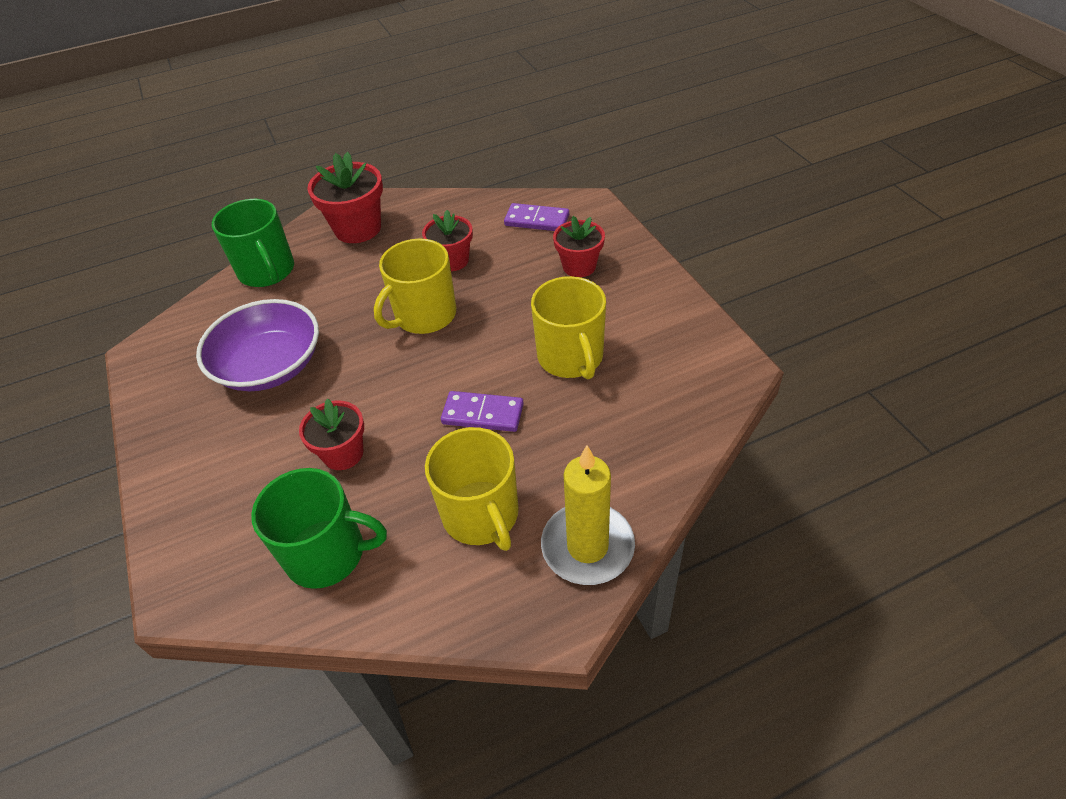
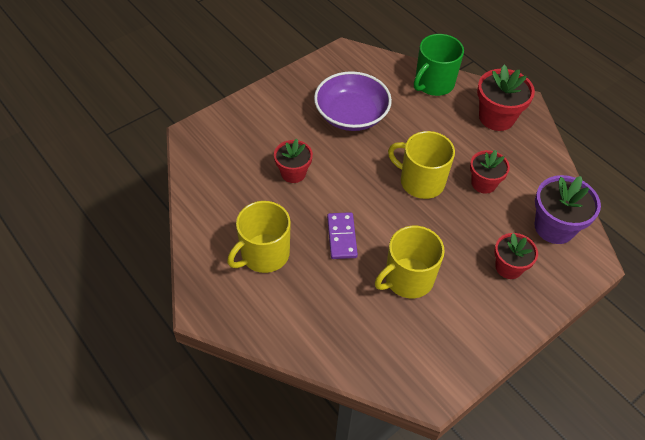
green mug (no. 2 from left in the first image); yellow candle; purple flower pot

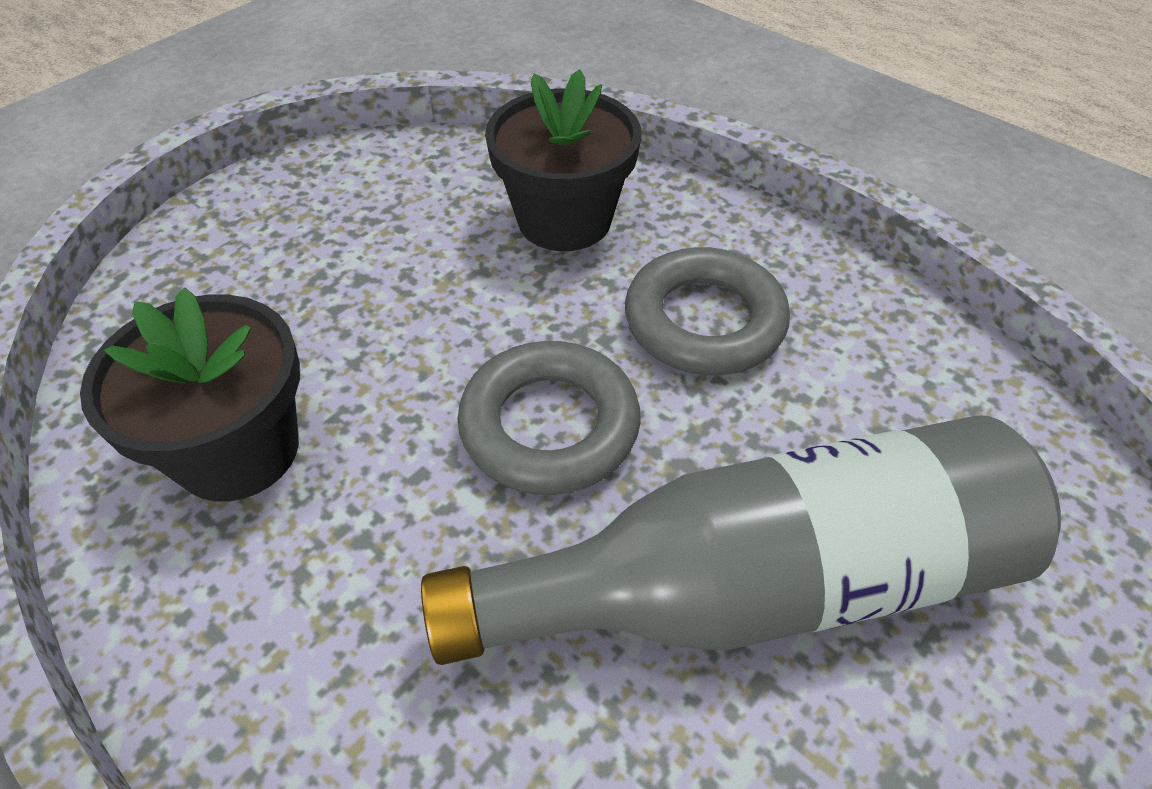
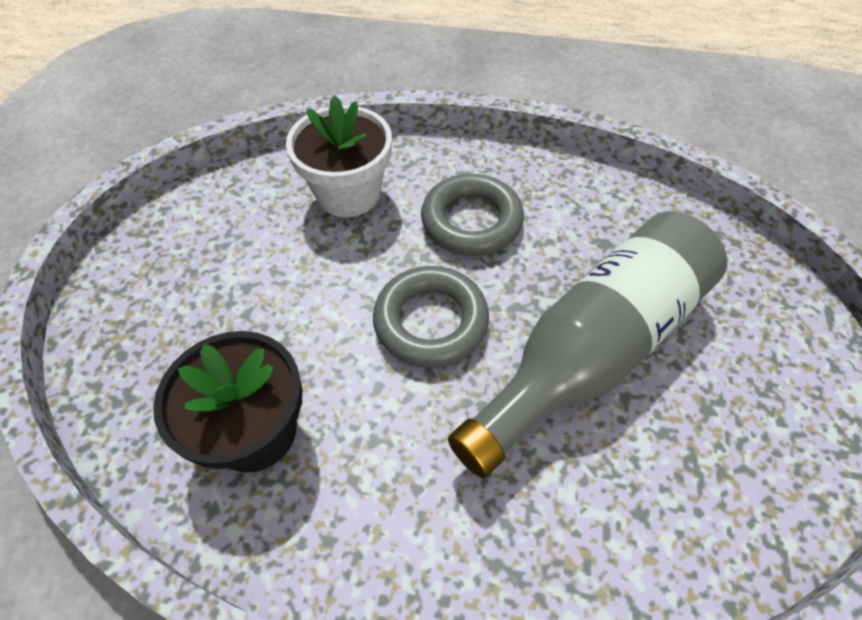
white flower pot

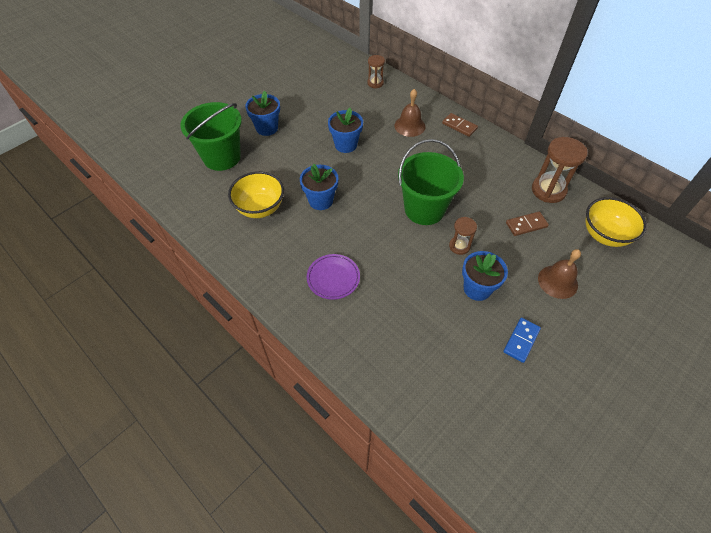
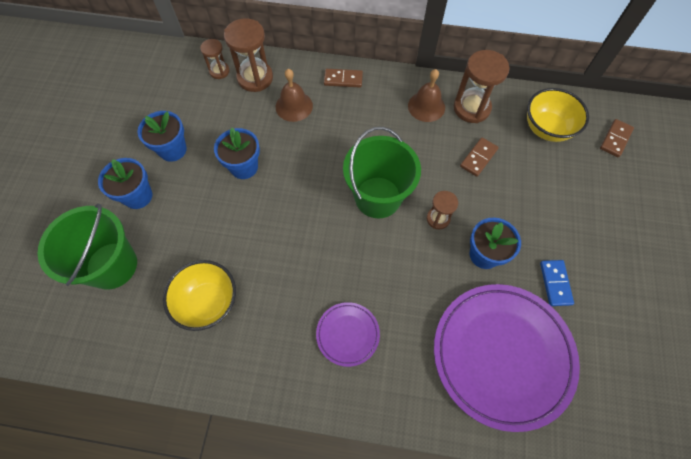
brown hourglass (no. 2 from left); purple plate (no. 2 from left); brown domino (no. 3 from left); blue flower pot (no. 2 from left); brown bell (no. 2 from left)

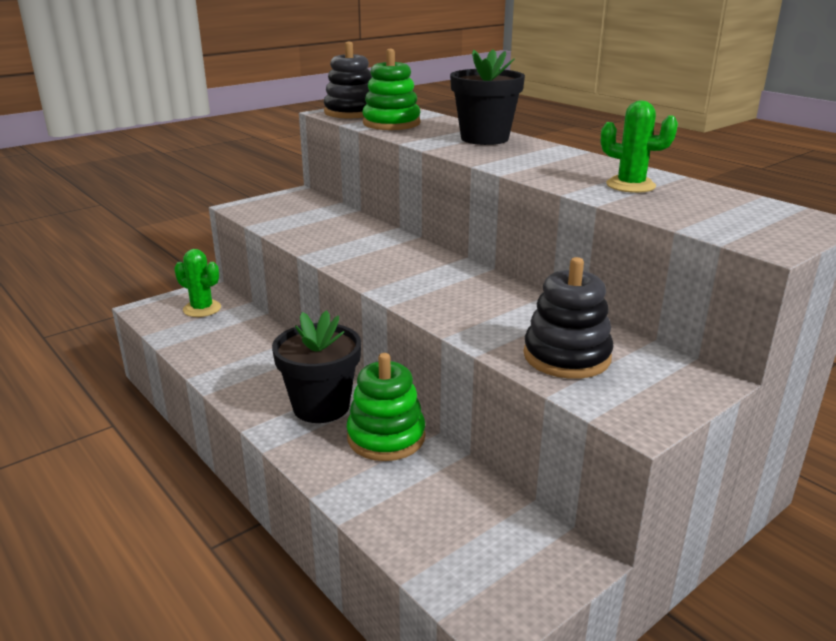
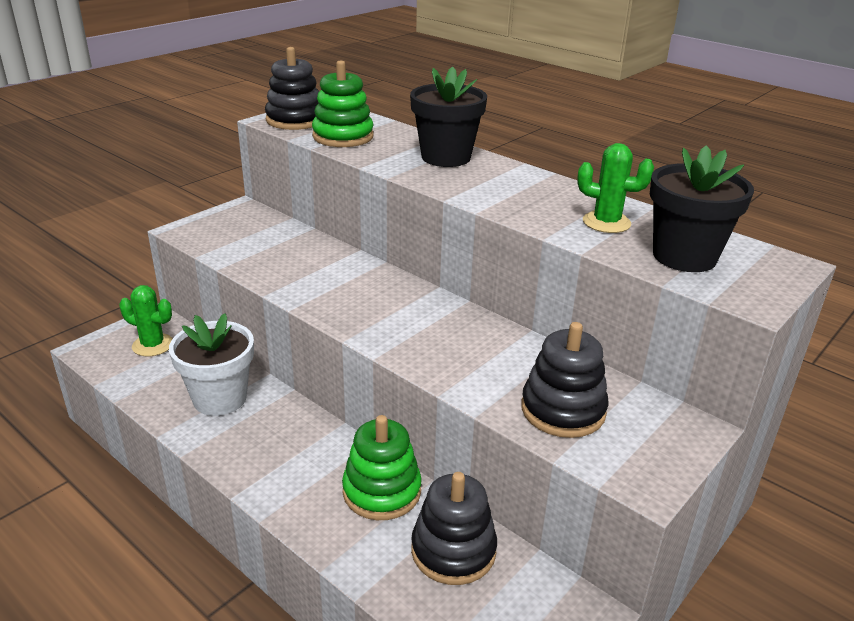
white flower pot; black stacking toy (no. 2 from left); black flower pot (no. 2 from left)

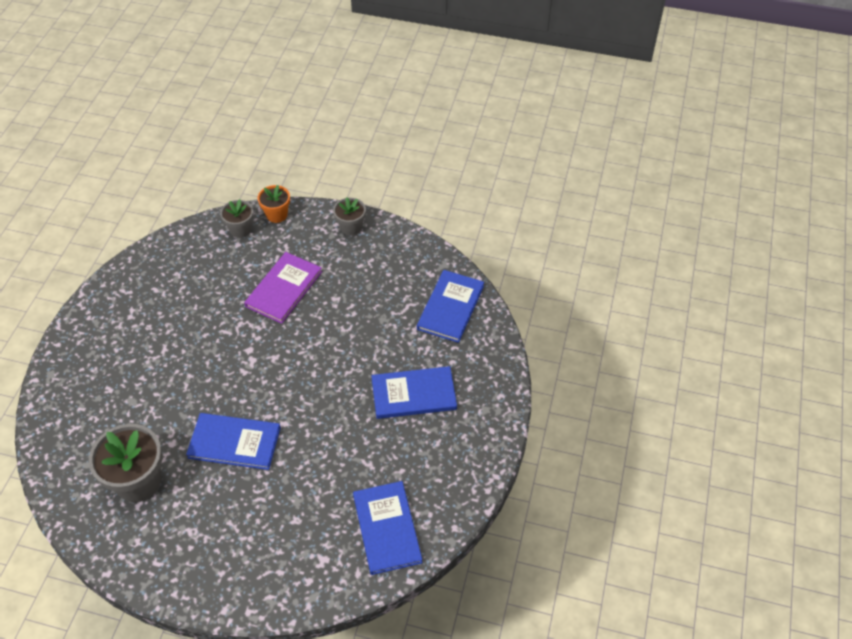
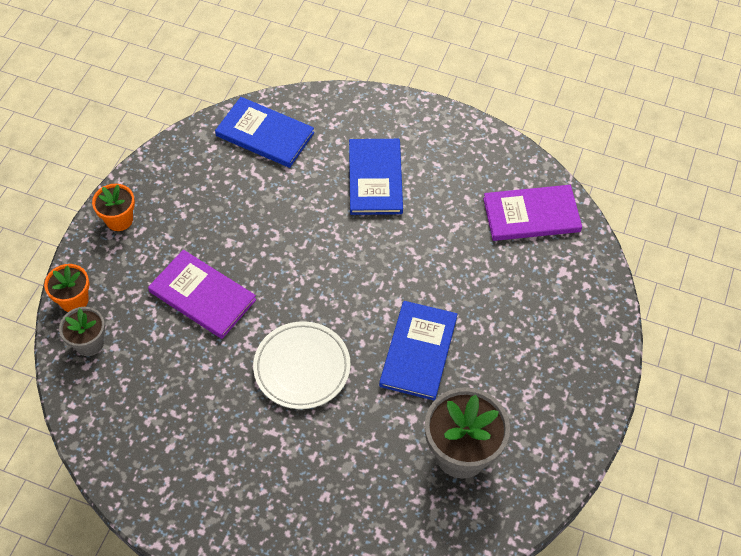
white plate; orange flower pot (no. 2 from left); purple book (no. 2 from left)

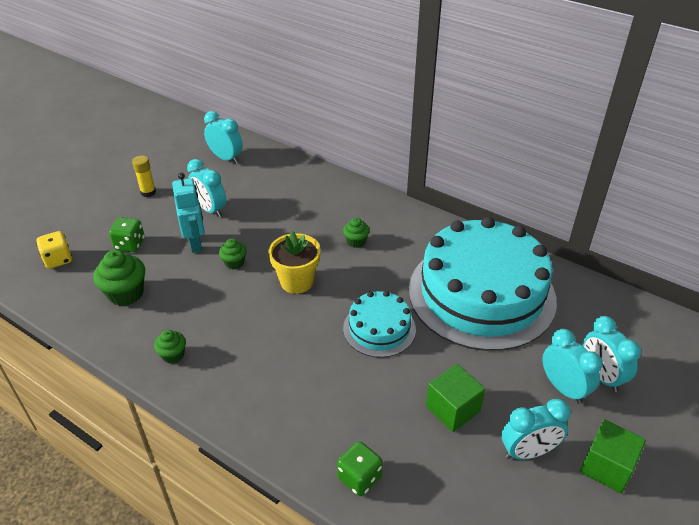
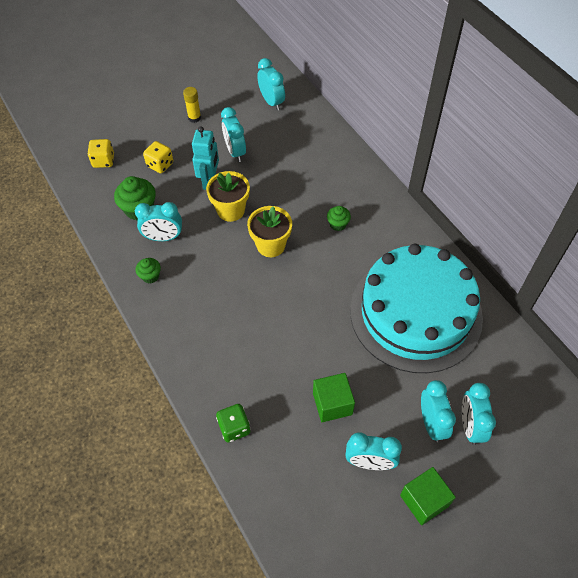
turquoise cake (no. 1 from left in the first image); turquoise clock (no. 1 from left); yellow flower pot (no. 1 from left); yellow dice (no. 2 from left)

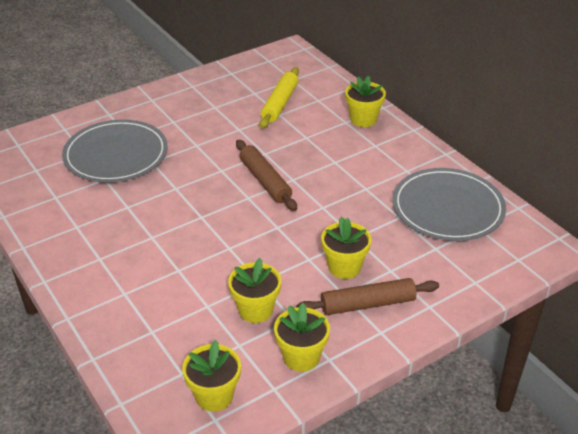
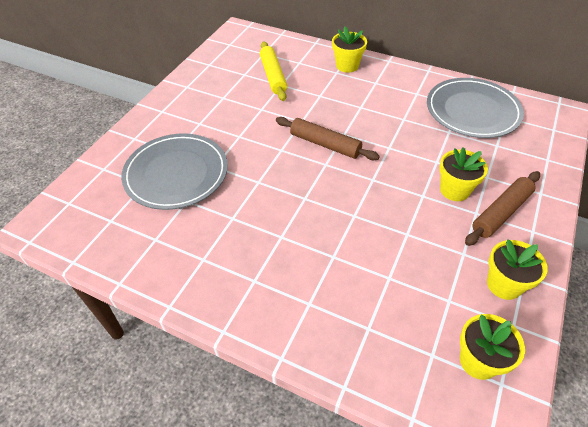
yellow flower pot (no. 2 from left in the first image)

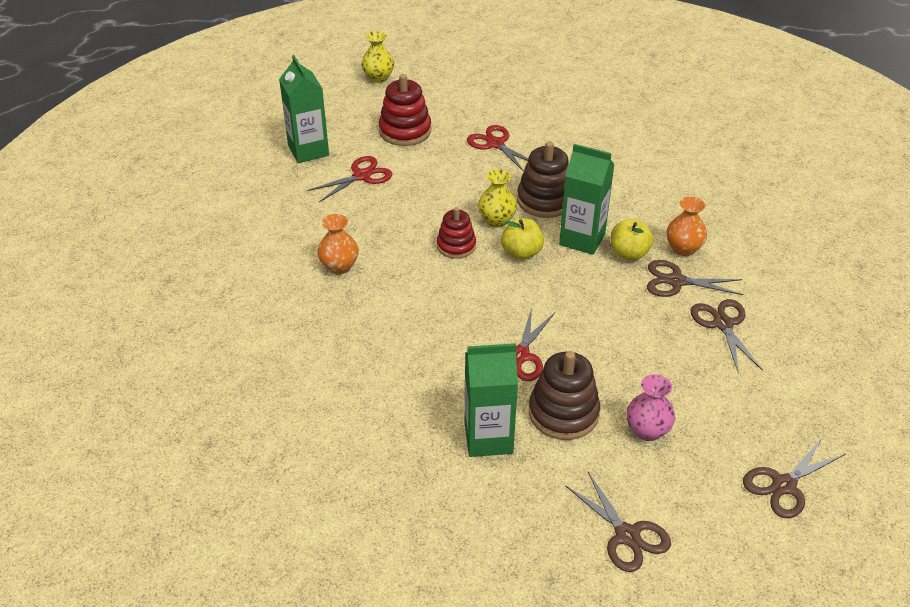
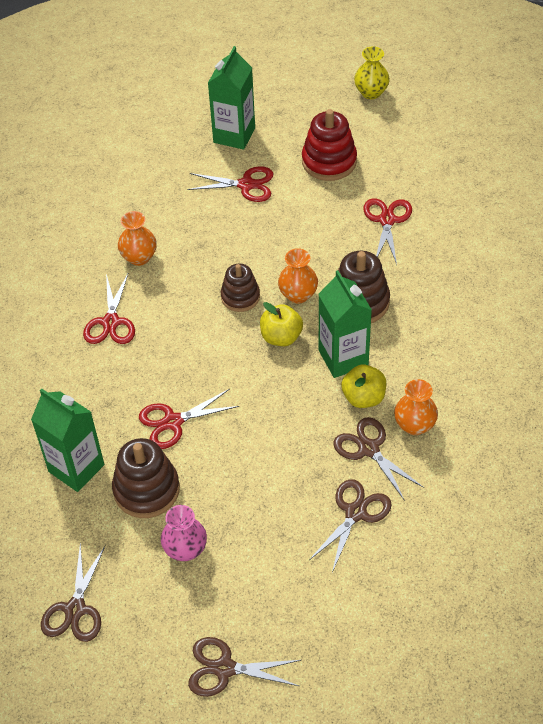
red scissors (no. 1 from left); brown stacking toy (no. 2 from left); orange vase (no. 2 from left)

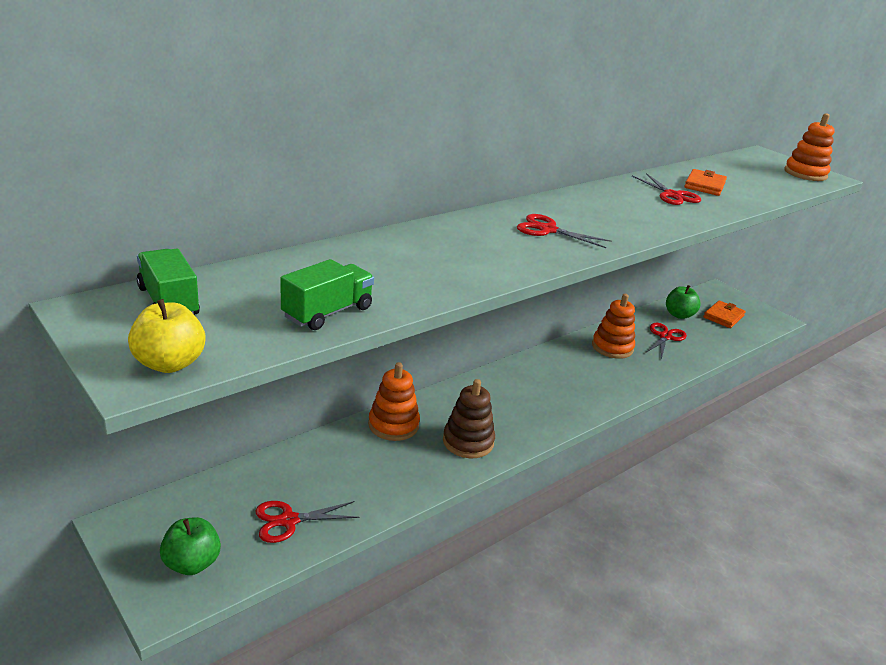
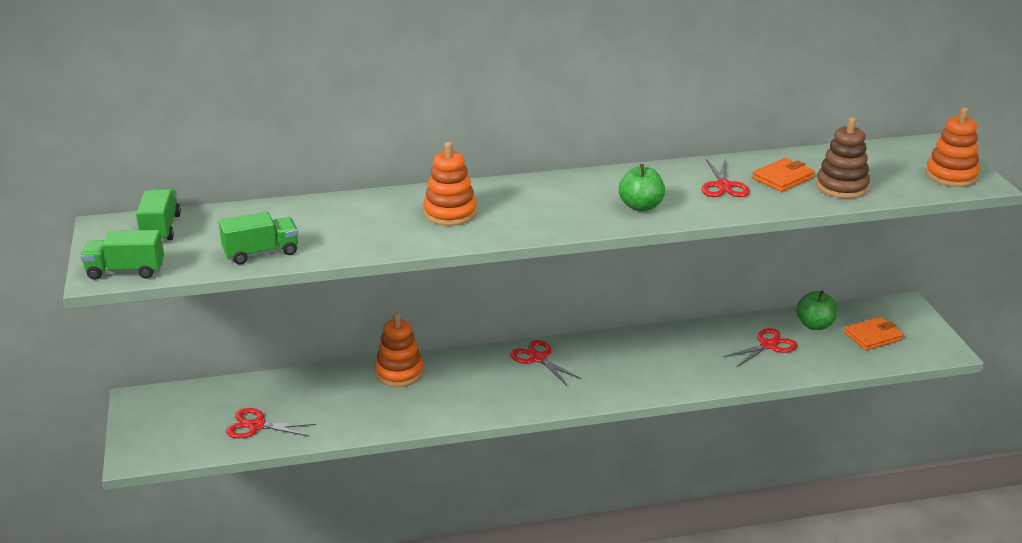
green apple (no. 1 from left); brown stacking toy; red scissors (no. 2 from left); orange stacking toy (no. 2 from left); green truck (no. 1 from left)

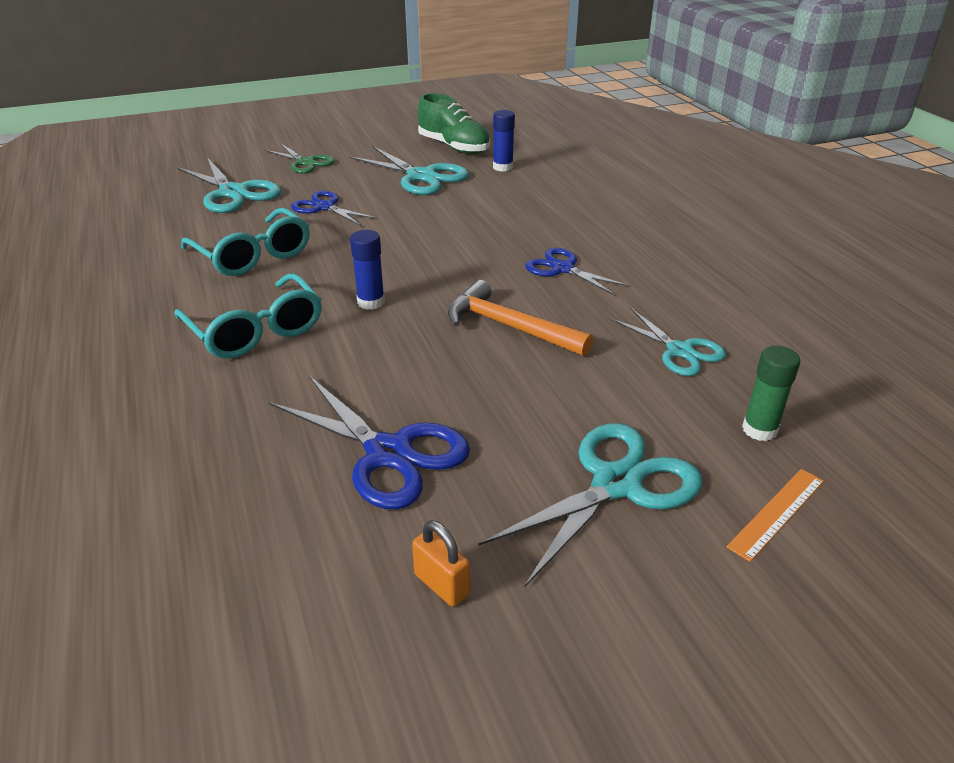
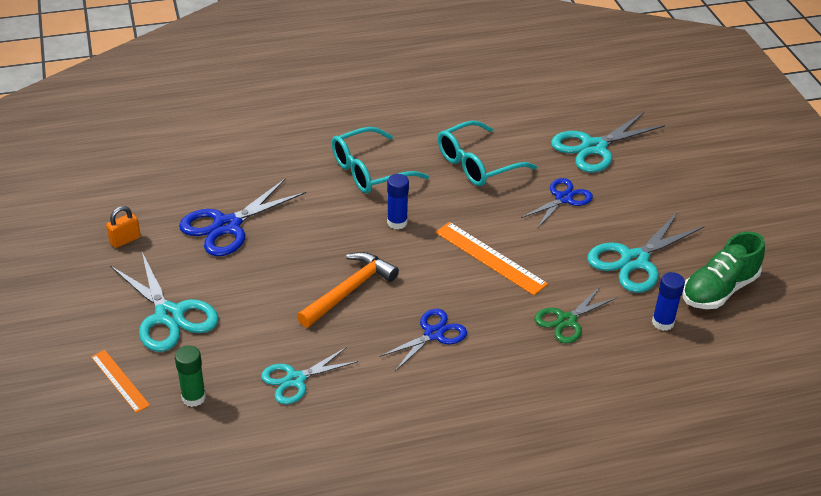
orange ruler (no. 2 from left); green scissors

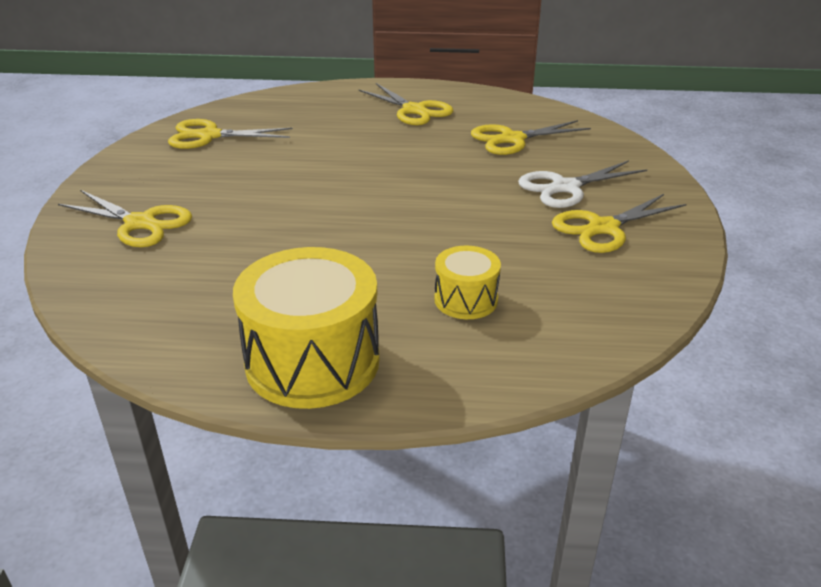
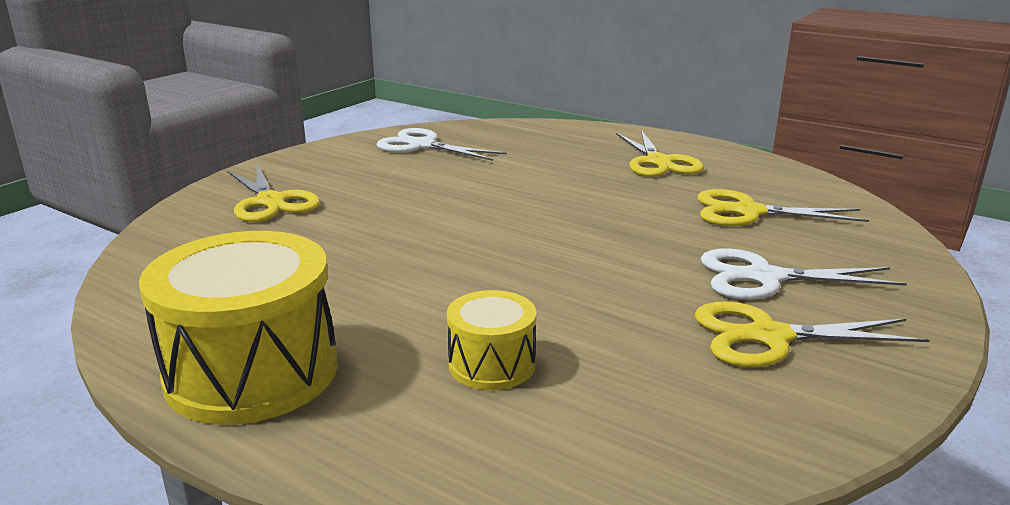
white scissors (no. 1 from left)

